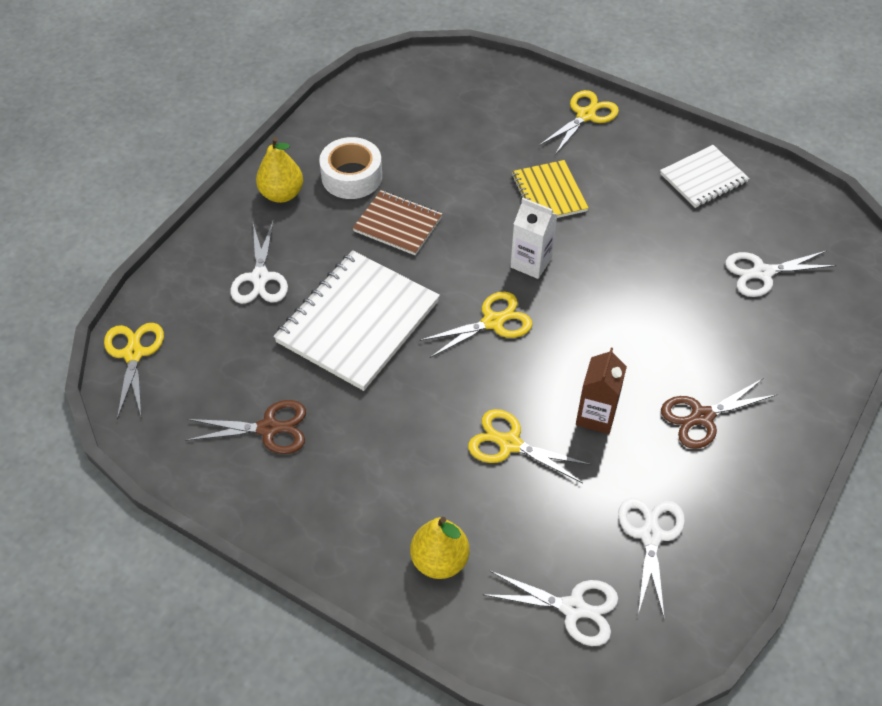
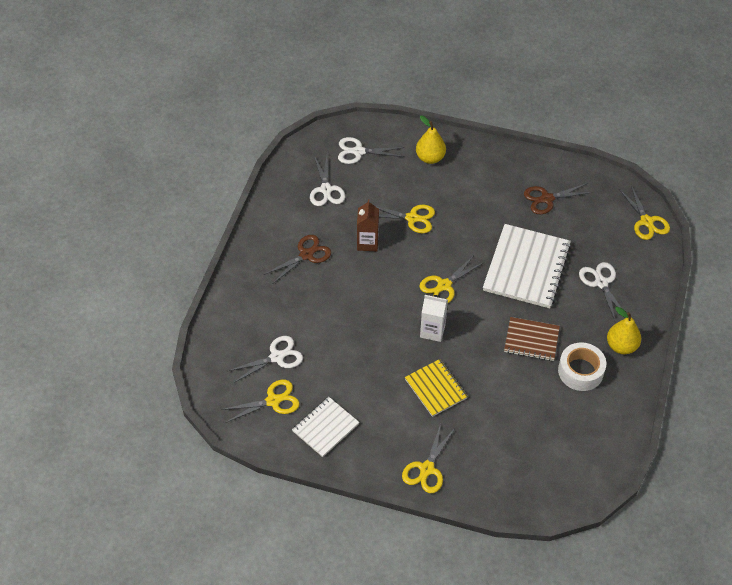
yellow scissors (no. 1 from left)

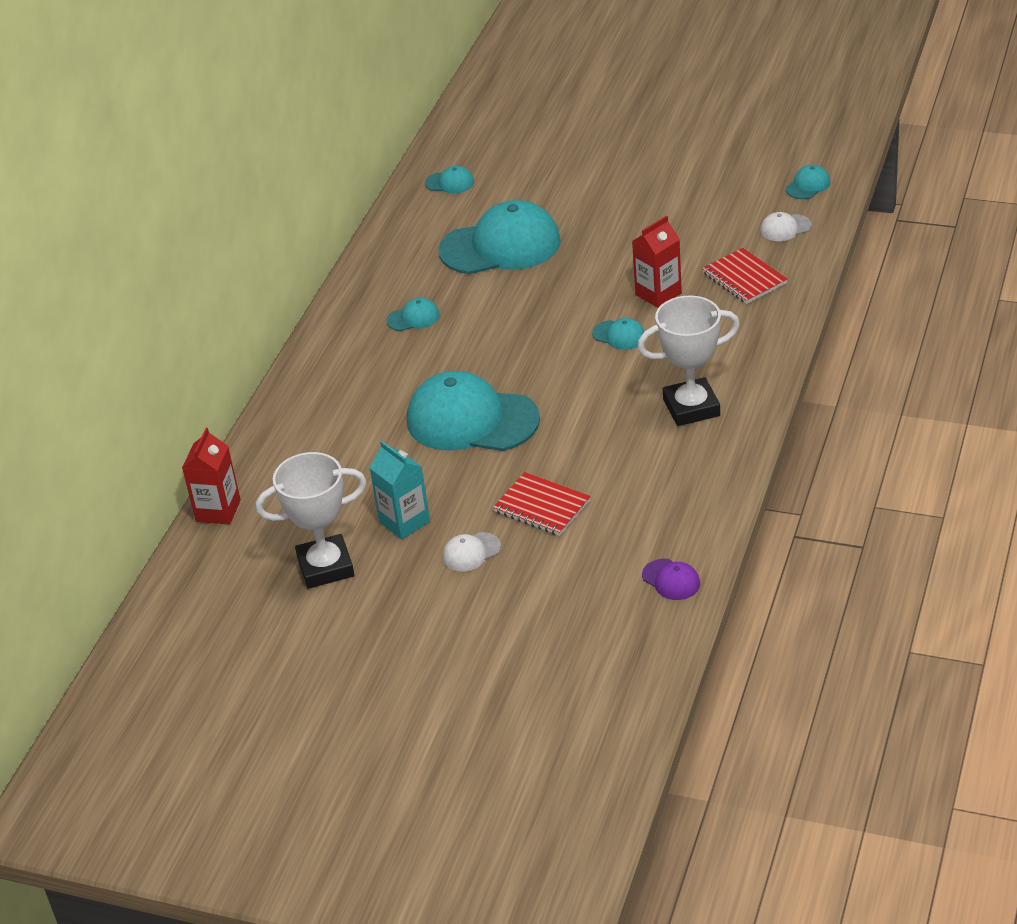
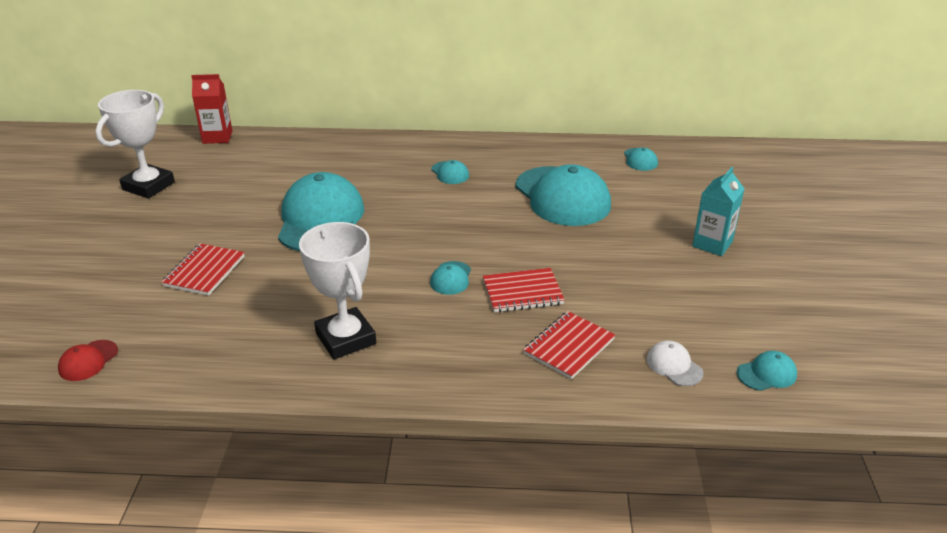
white cap (no. 1 from left in the first image); turquoise carton; red notebook (no. 2 from left); red cap; white trophy (no. 1 from left); turquoise cap (no. 6 from left)

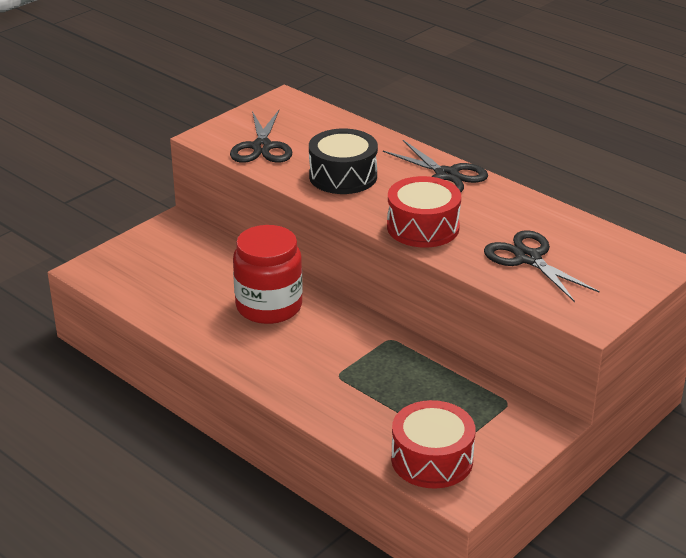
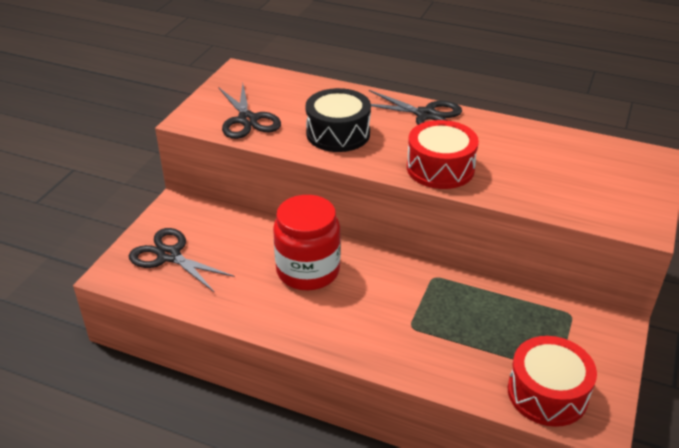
black scissors (no. 1 from left)

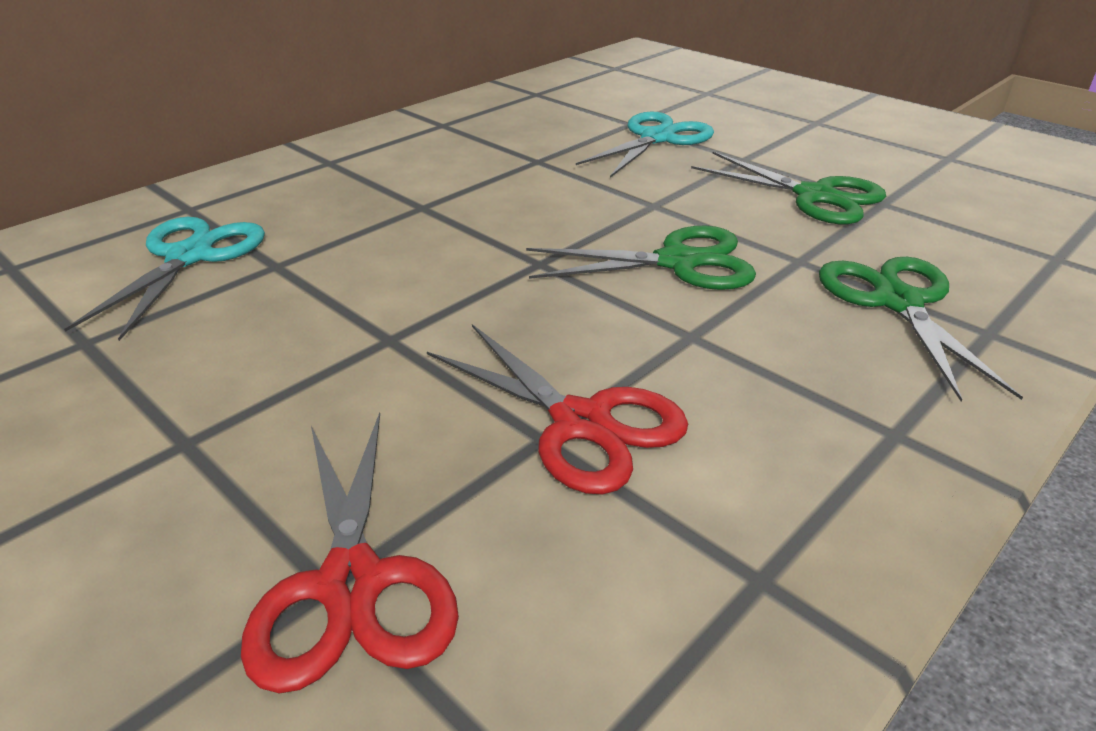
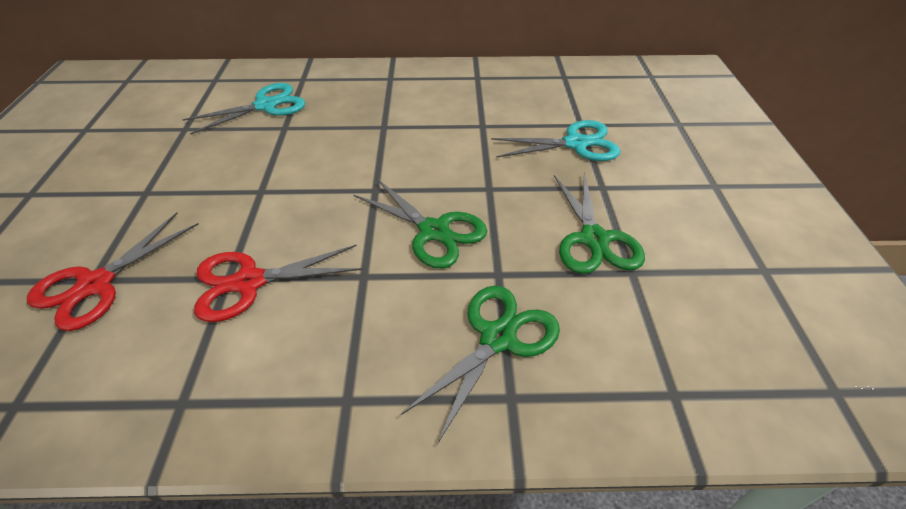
red scissors (no. 2 from left)

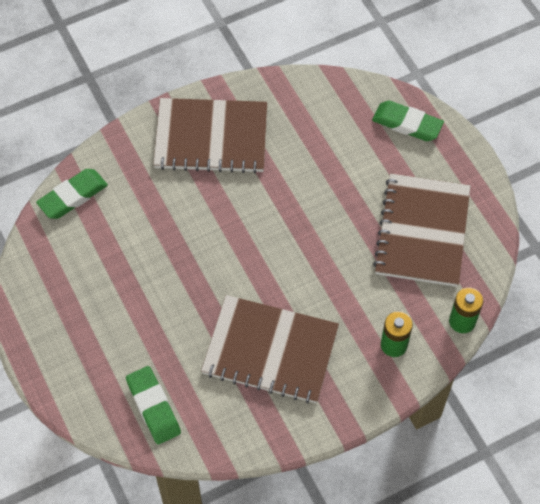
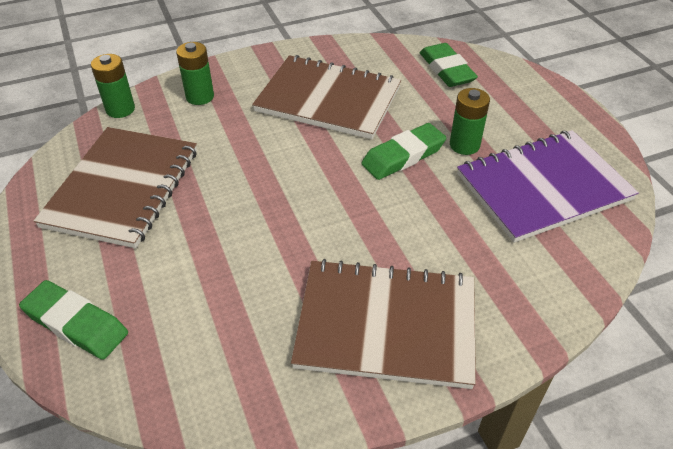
green battery (no. 3 from left); purple notebook; green eraser (no. 2 from left)

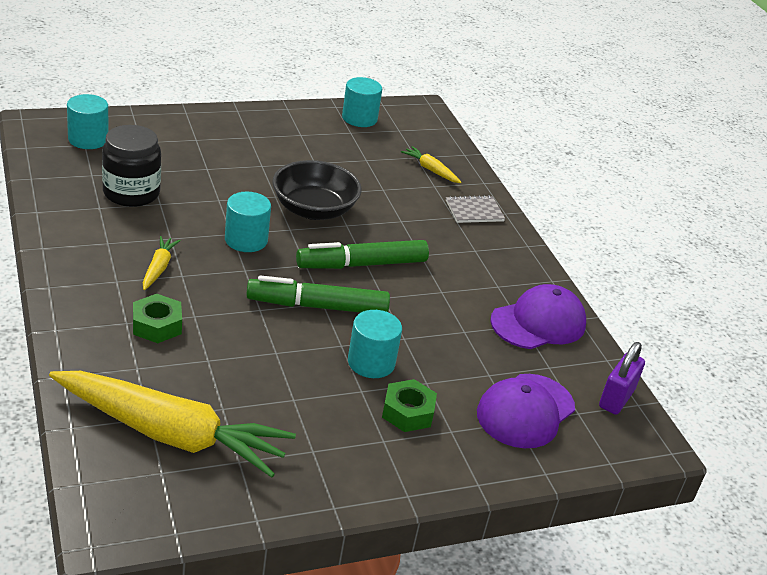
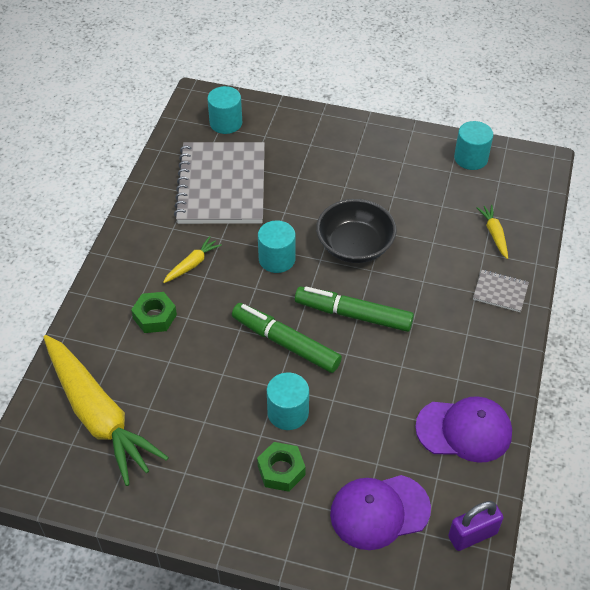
grey notebook (no. 1 from left)

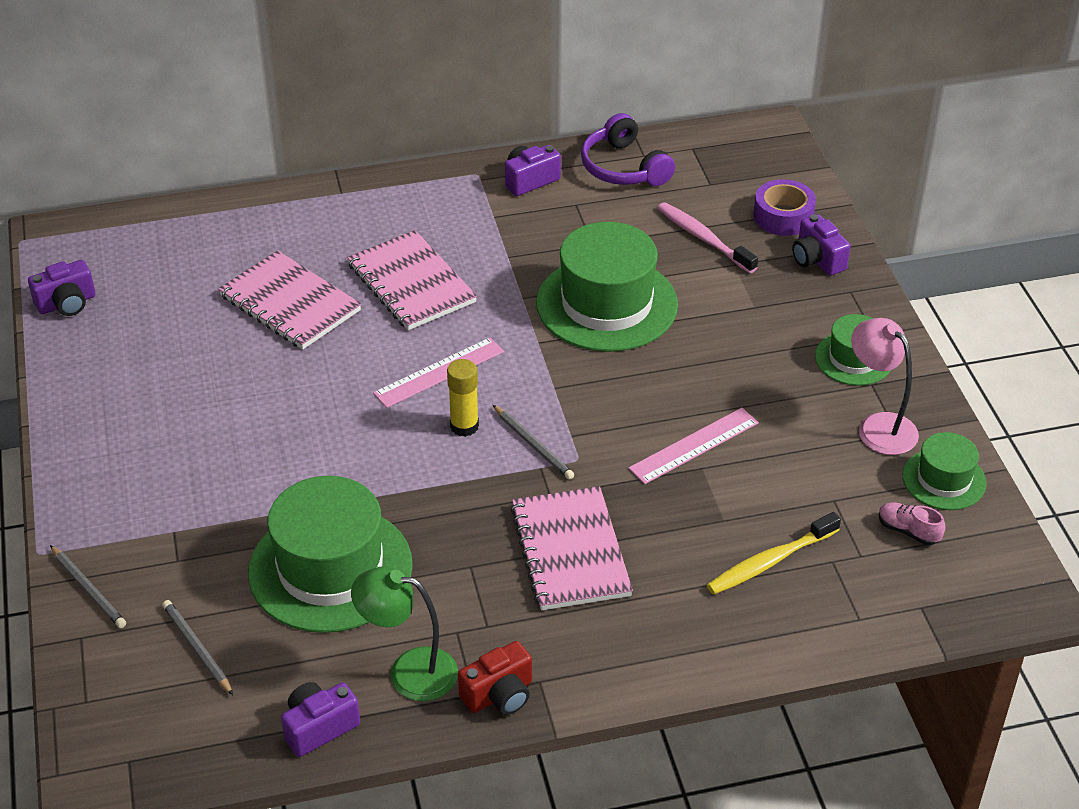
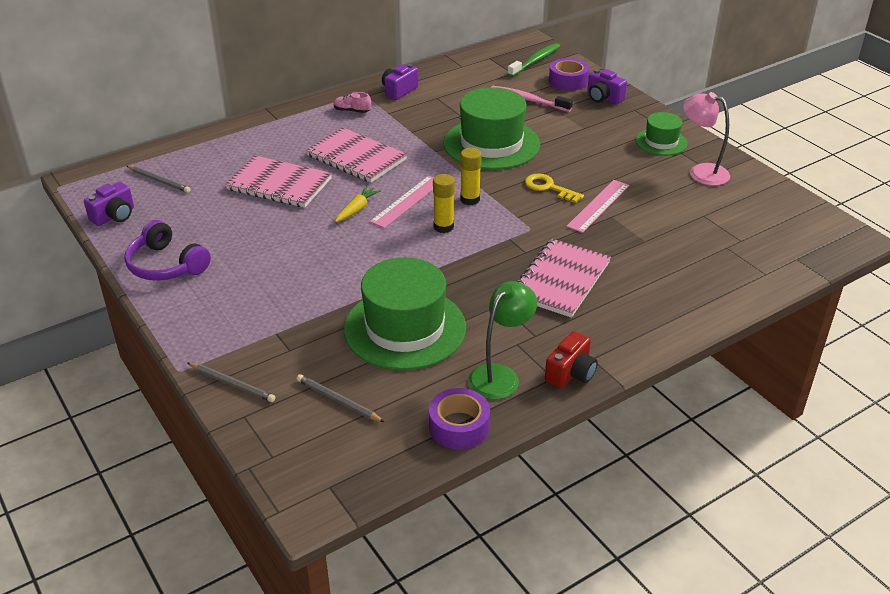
yellow toothbrush; green hat (no. 4 from left in the first image); yellow carrot; yellow glue stick (no. 2 from left); green toothbrush; yellow key; grey pencil (no. 1 from left); purple headphones; pink shoe; purple tape (no. 1 from left); green lamp; pink notebook (no. 3 from left)

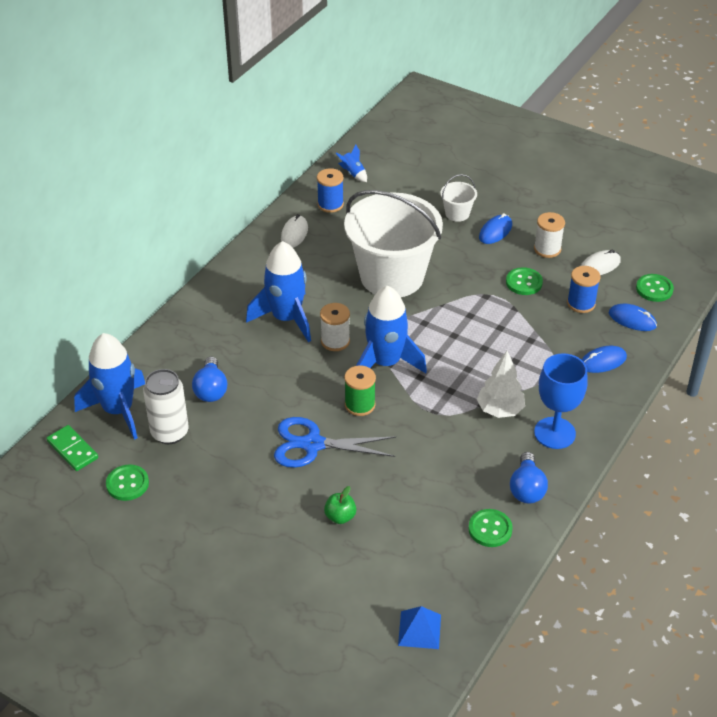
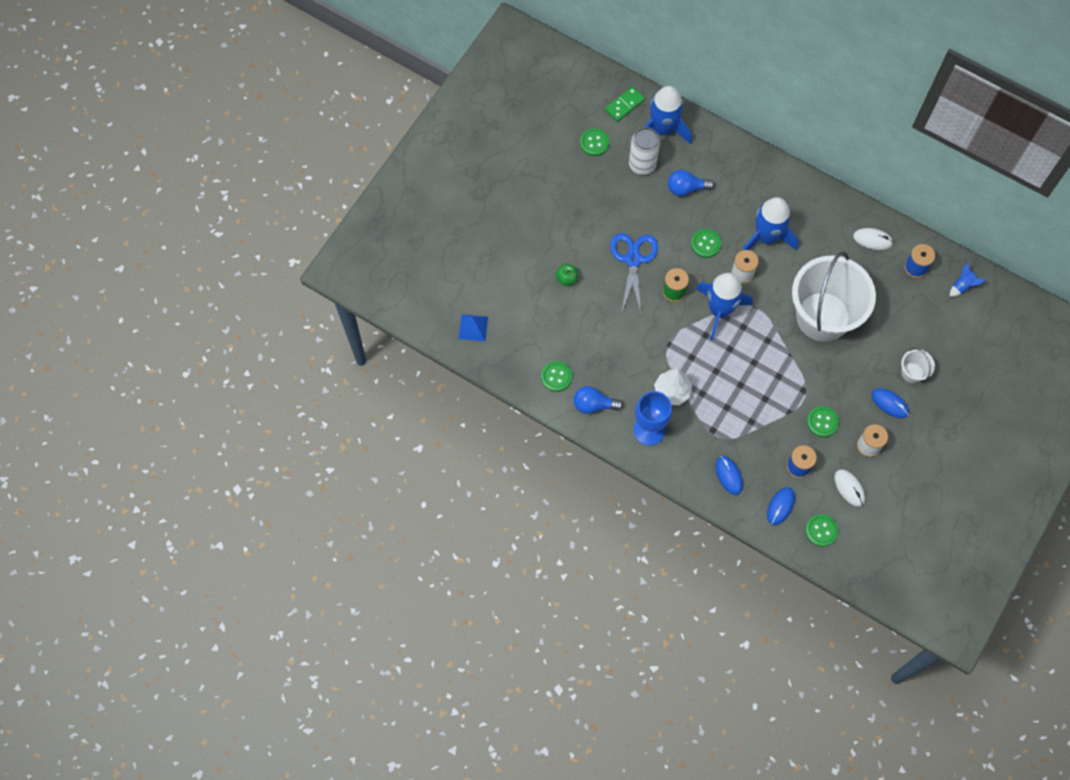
green button (no. 3 from left)

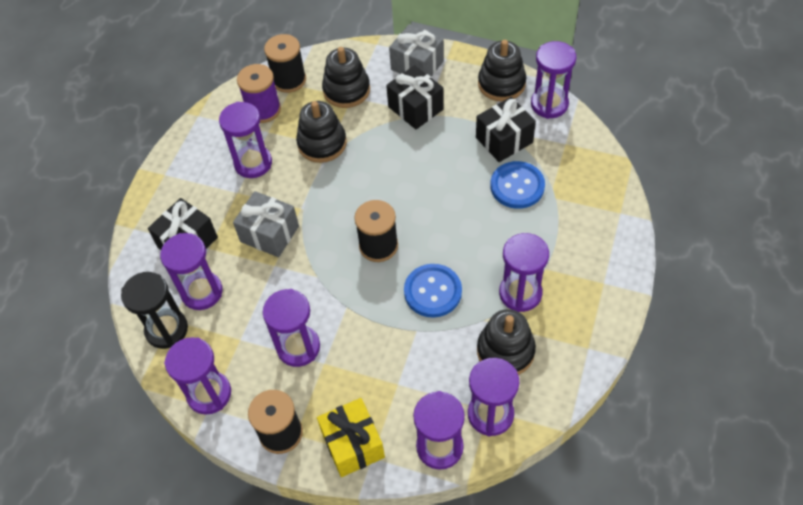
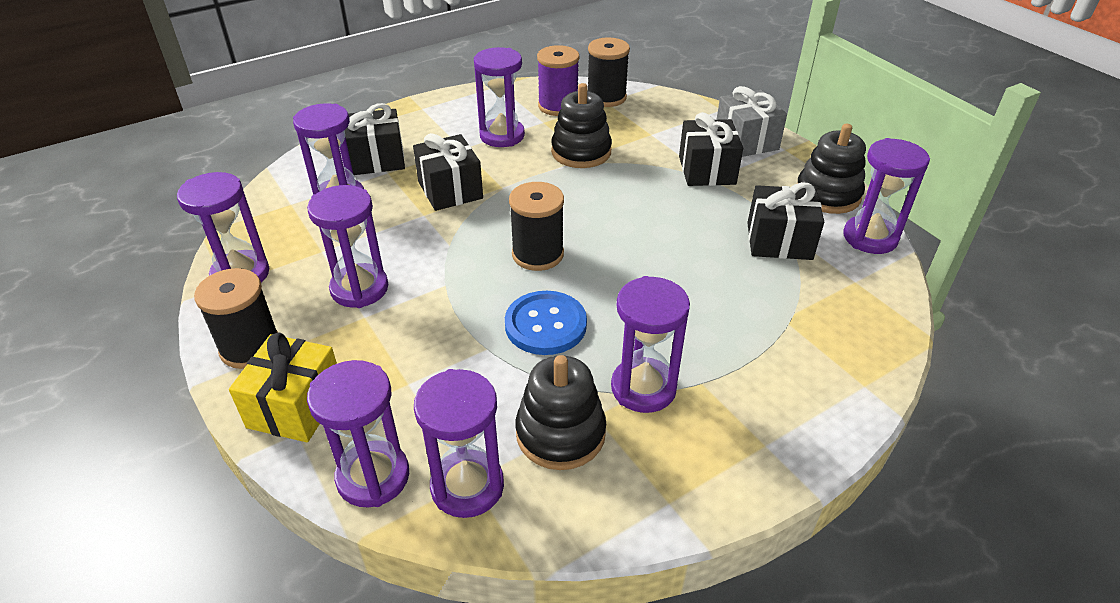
black hourglass; black stacking toy (no. 2 from left in the first image); blue button (no. 2 from left in the first image); black gift (no. 2 from left)

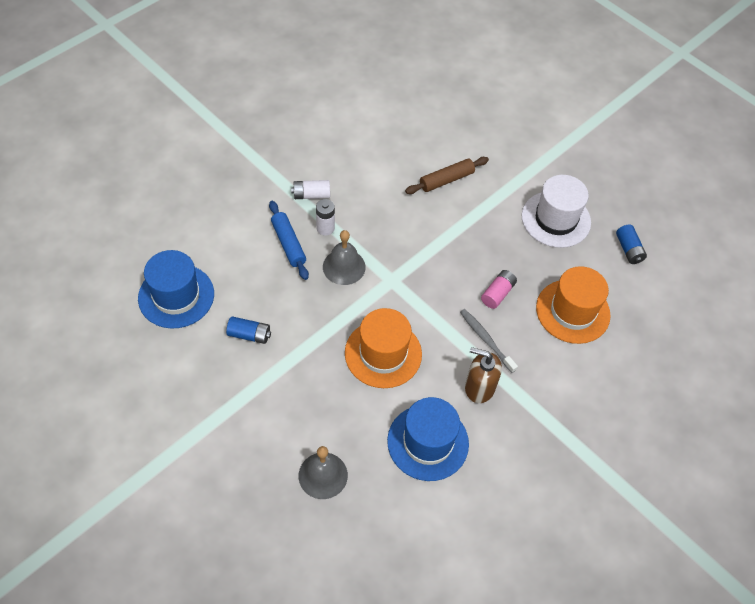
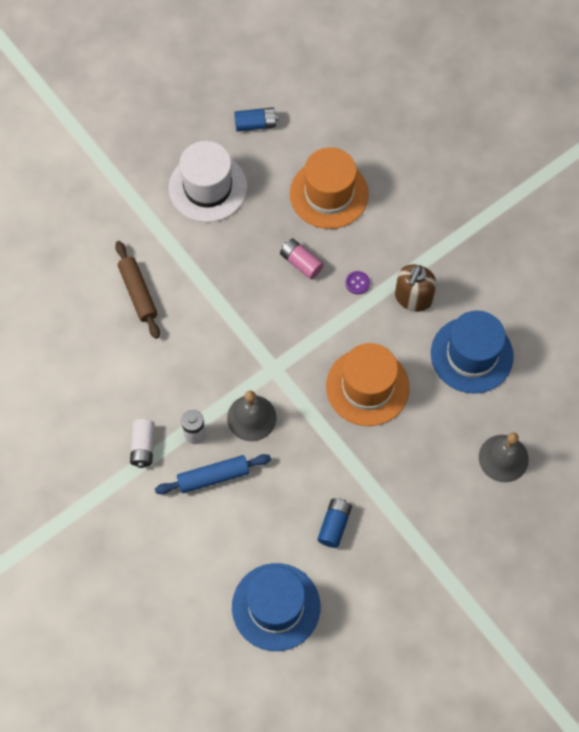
purple button

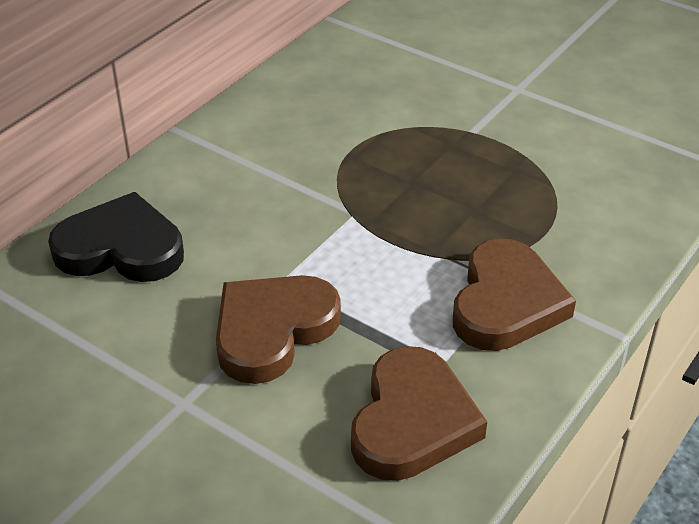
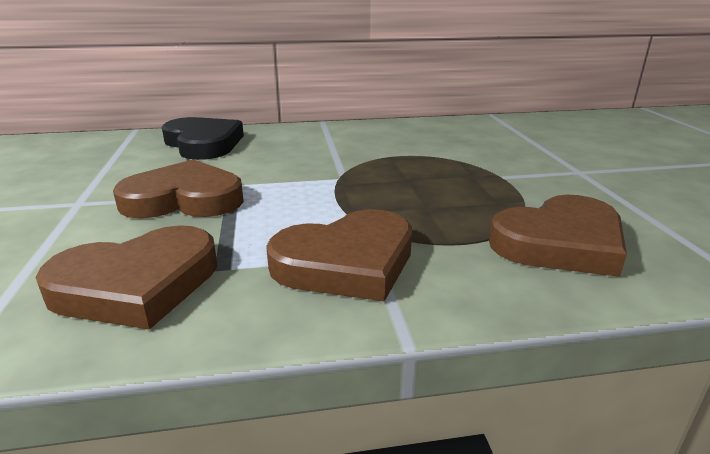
brown heart (no. 4 from left)

